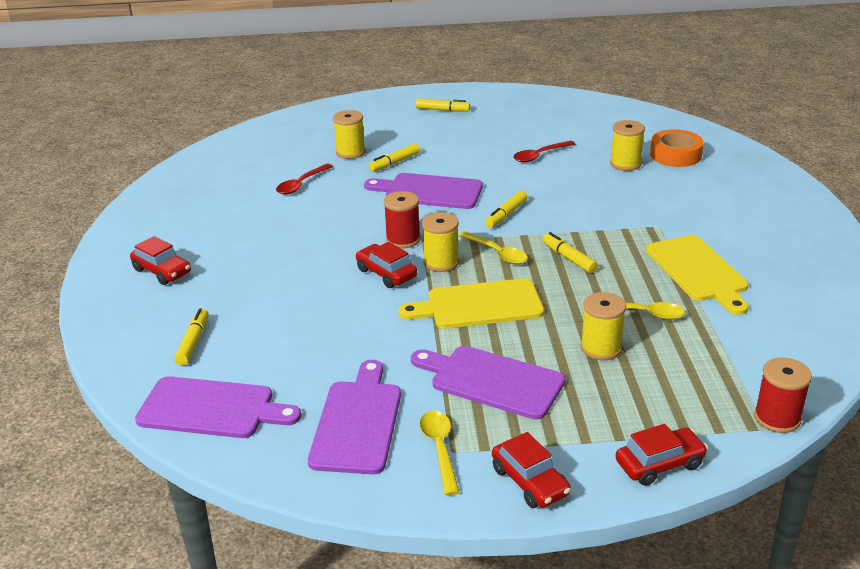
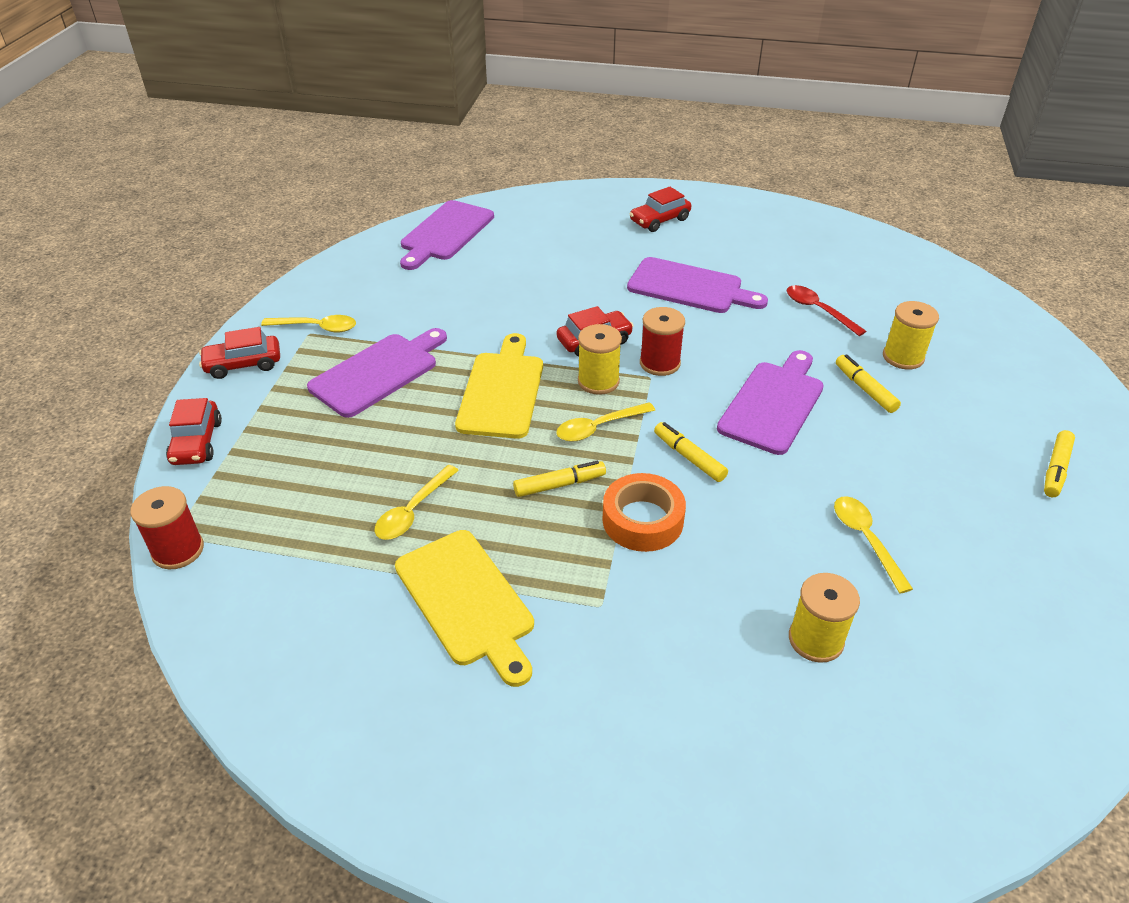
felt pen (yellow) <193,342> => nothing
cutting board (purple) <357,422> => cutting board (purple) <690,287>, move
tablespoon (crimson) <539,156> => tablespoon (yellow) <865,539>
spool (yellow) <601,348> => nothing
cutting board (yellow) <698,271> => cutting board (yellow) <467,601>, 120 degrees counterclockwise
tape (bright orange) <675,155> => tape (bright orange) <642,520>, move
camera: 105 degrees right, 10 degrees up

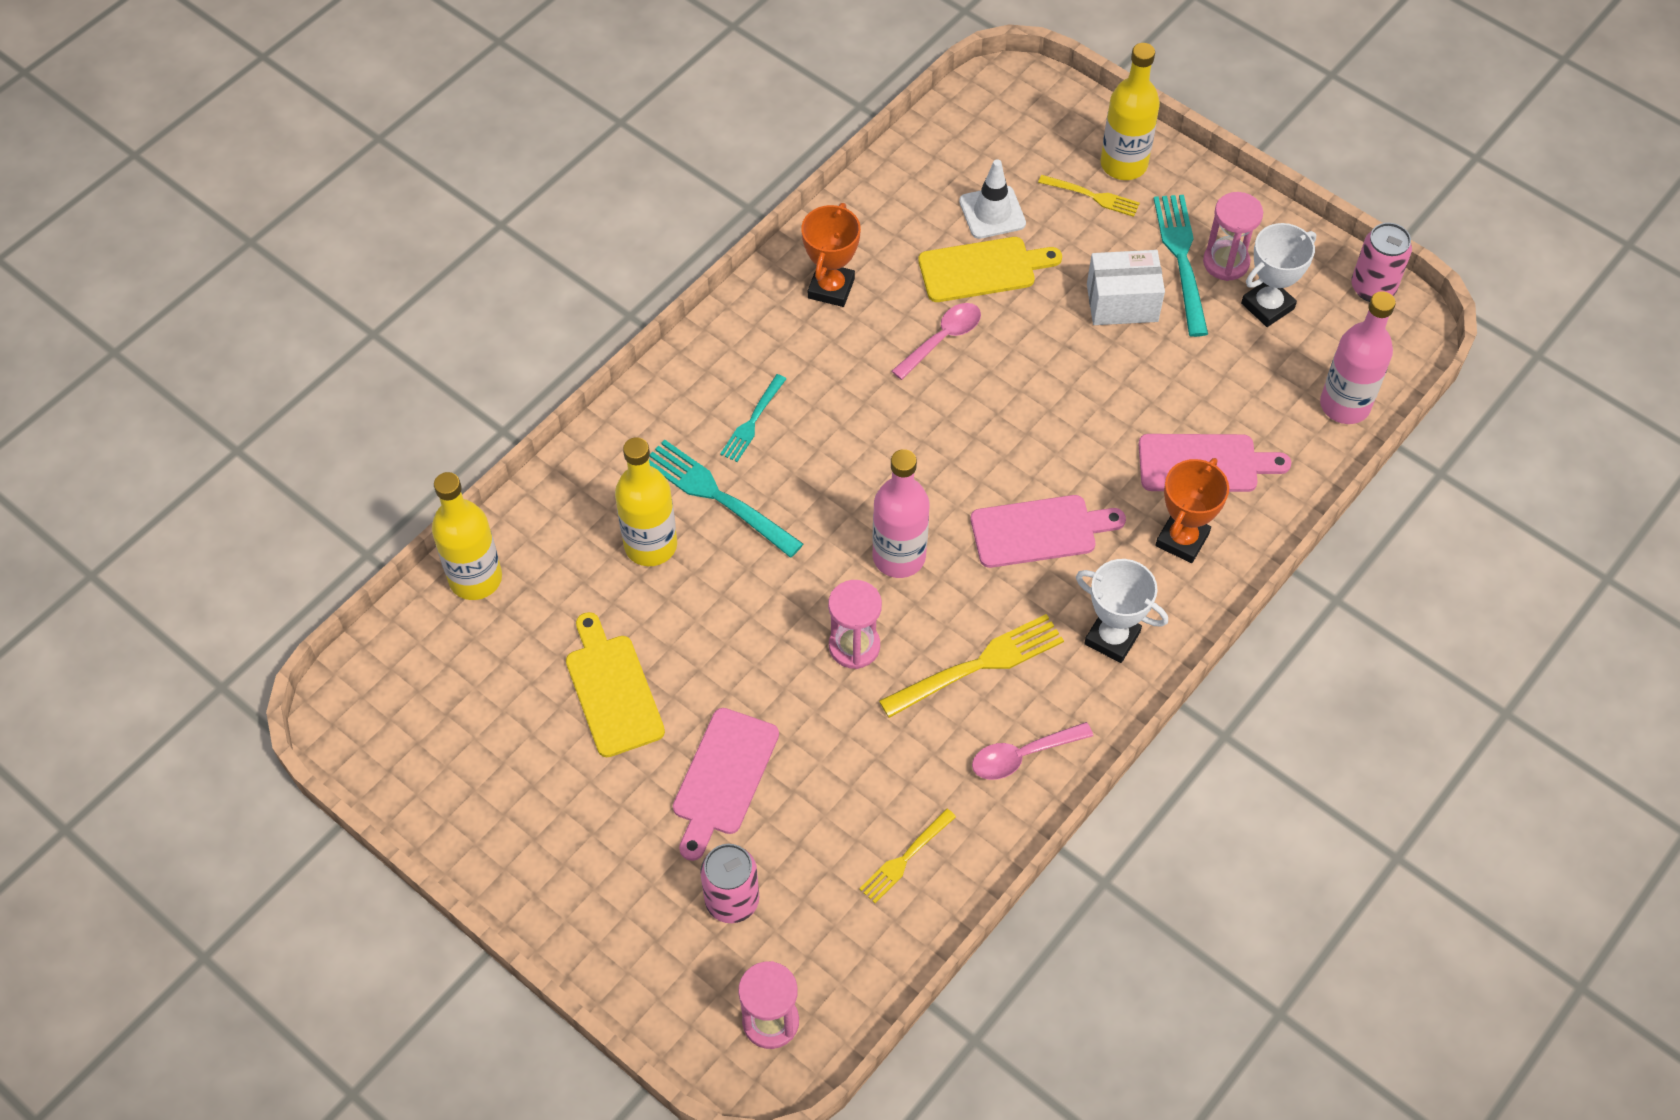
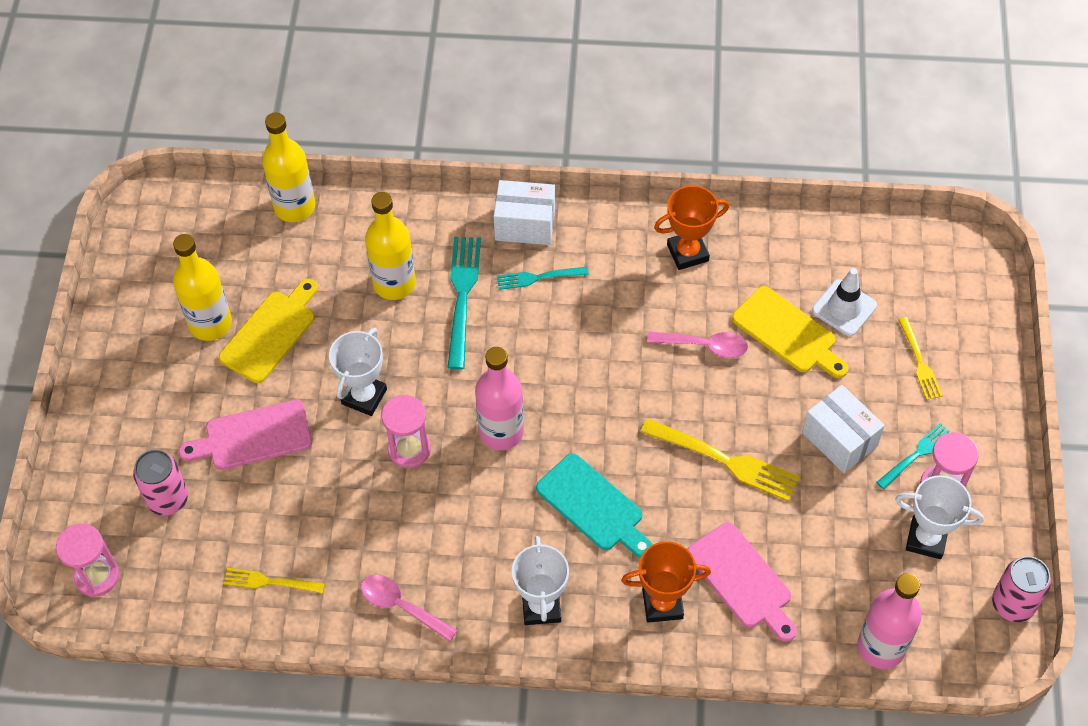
dinner fork (yellow) <978,665> => dinner fork (yellow) <724,460>, move
cutting board (rosy) <1039,531> => cutting board (aqua) <593,506>
bottle (yellow) <1123,164> => bottle (yellow) <210,324>, move
dinner fork (aqua) <1181,259> => dinner fork (aqua) <916,455>, x0.60
nothing => trophy (pure white) <364,396>
nothing => parcel (pure white) <525,224>
camera: 55 degrees right, 0 degrees up

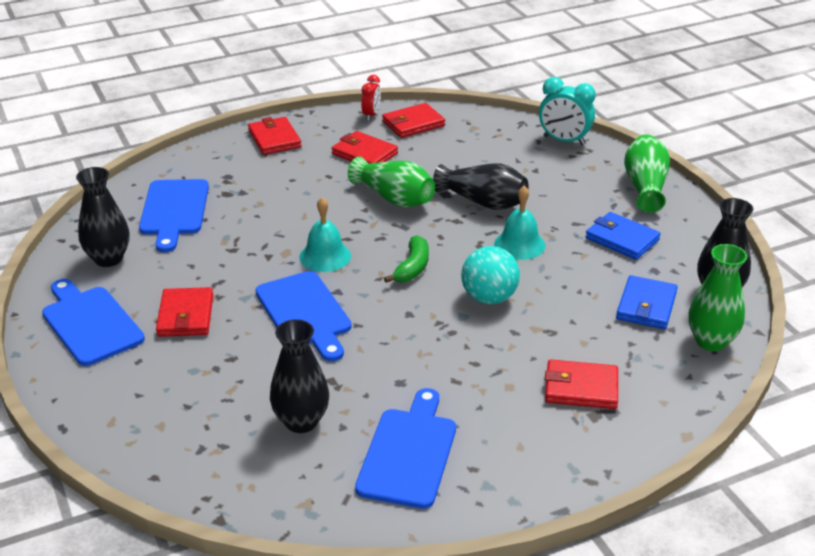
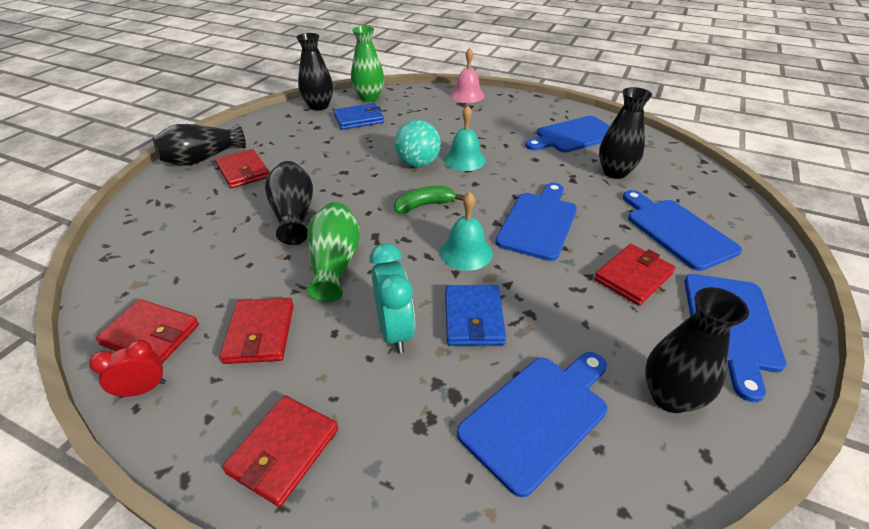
hand bell (aqua) <519,244> => hand bell (aqua) <464,159>, move
bedside clock (aqua) <564,140> => bedside clock (aqua) <395,331>, move
wallet (crimson) <581,388> => wallet (crimson) <243,171>, move
wallet (blue) <622,239> => wallet (blue) <473,318>, move
vase (emerald) <645,187> => vase (black) <202,159>
nothing => hand bell (rosy) <467,95>
nothing => cutting board (blue) <677,231>
camera: 130 degrees left, 5 degrees up

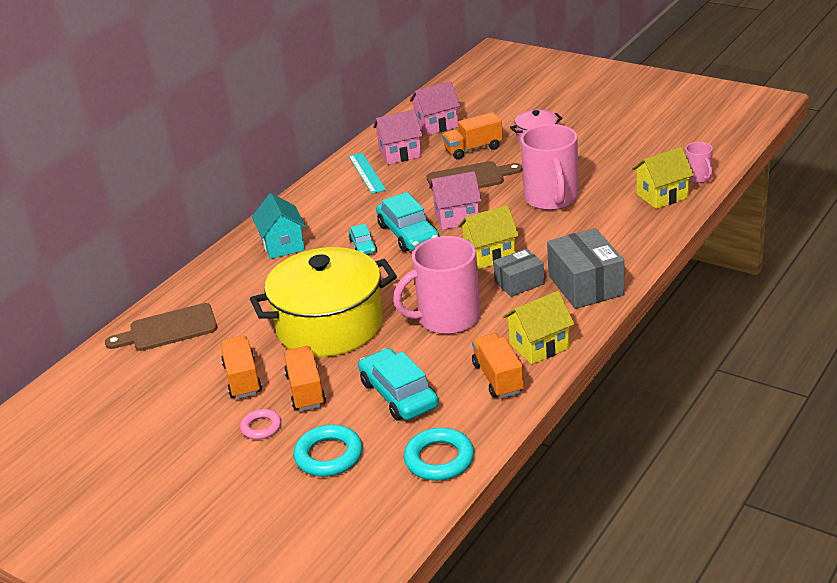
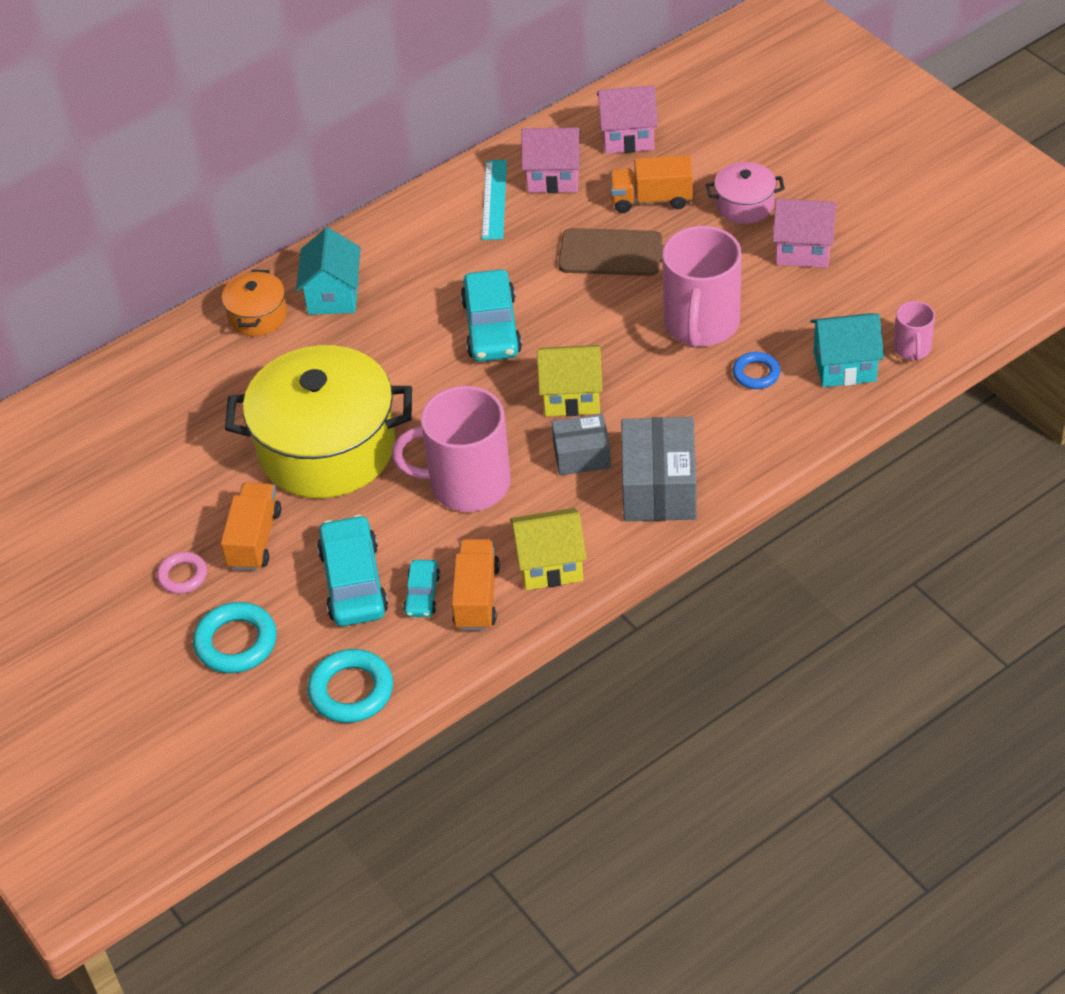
cutting board (dark brown) <168,329> => nothing
lorry (bright orange) <242,379> => nothing
automobile (aqua) <363,246> => automobile (aqua) <422,594>, move
cottage (rosy) <457,217> => cottage (rosy) <803,250>, move
cottage (yellow) <662,196> => cottage (aqua) <844,366>
nothing => cooking pot (bright orange) <258,316>
nothing => ring (blue) <756,374>
camera: 20 degrees right, 15 degrees up

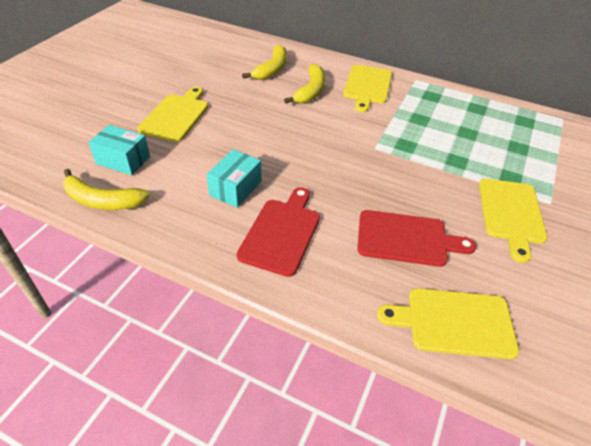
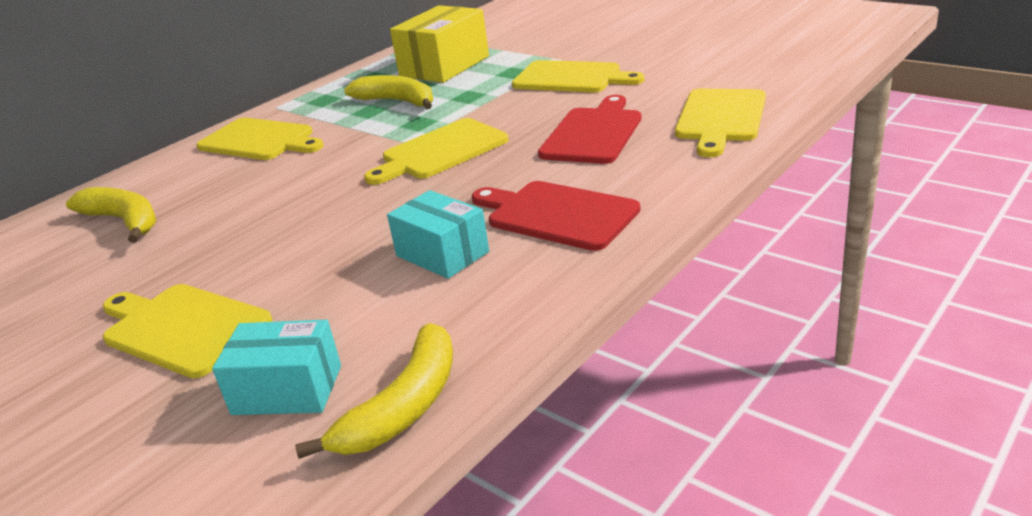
parcel (aqua) <123,160> => parcel (aqua) <287,390>, 60 degrees clockwise
banana fruit (yellow) <310,91> => banana fruit (yellow) <397,101>, move
nothing => cutting board (yellow) <440,151>
nothing => parcel (yellow) <444,66>
camera: 70 degrees left, 15 degrees down

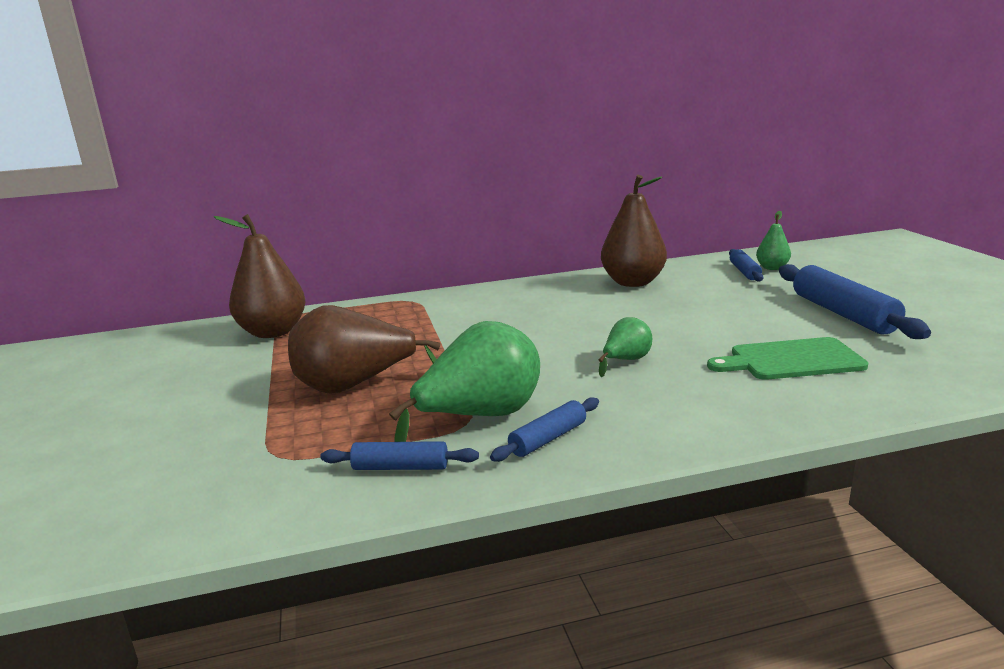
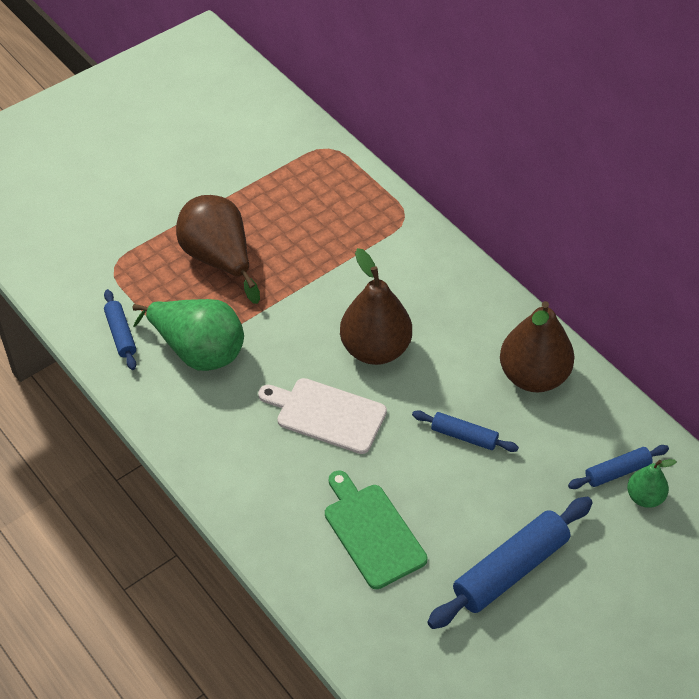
toy pear (dark brown) <273,332> => toy pear (dark brown) <375,349>, move
rolling pin (blue) <548,438> => rolling pin (blue) <464,436>, move
toy pear (emerald) <625,361> => cutting board (pure white) <327,414>
camera: 65 degrees right, 30 degrees up

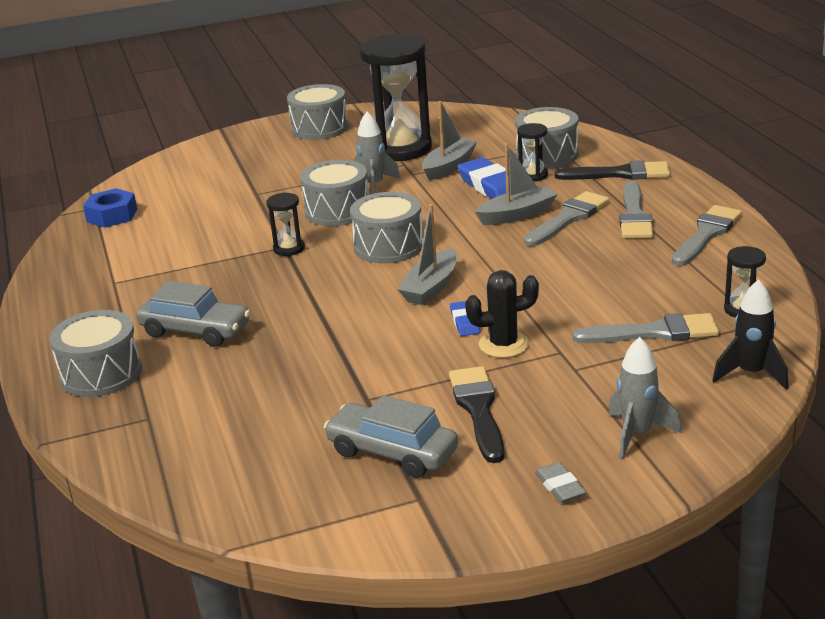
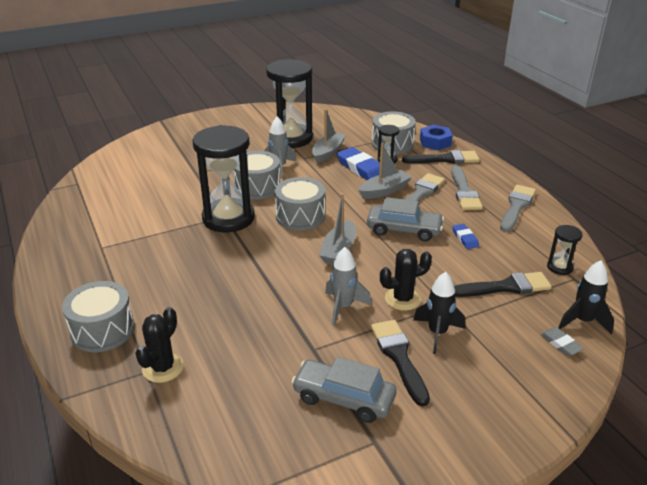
hexagon nut (blue) <112,215> => hexagon nut (blue) <435,142>, move
automobile (grey) <195,331> => automobile (grey) <404,230>, move
sand timer (black) <289,248> => sand timer (black) <228,218>, x2.29
toy drum (grey) <319,128> => nothing
eraser (blue) <465,322> => eraser (blue) <465,238>, move
eraser (grey) <560,486> => eraser (grey) <560,344>, move
brush (grey) <654,332> => brush (black) <505,287>
rocket (grey) <637,434> => rocket (grey) <343,307>, move
nothing => cactus (black) <163,368>
nothing => rocket (black) <437,333>
camera: 10 degrees left, 5 degrees up

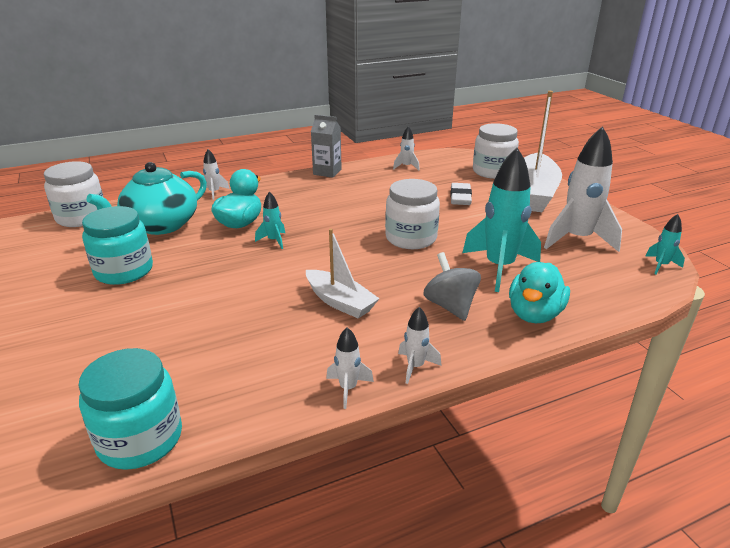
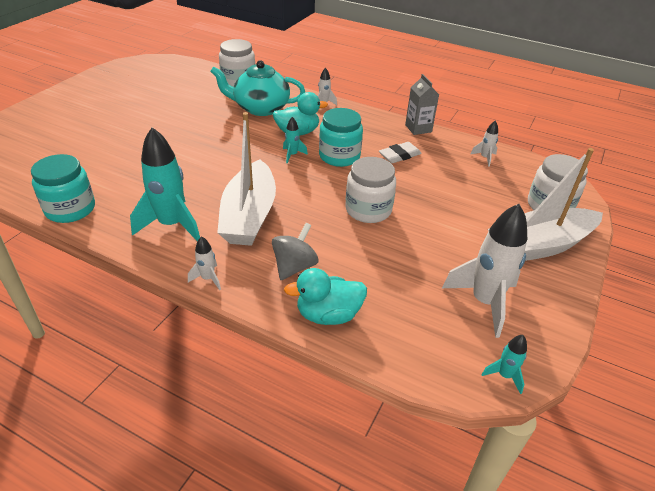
preserve jar (aqua) <124,271> => preserve jar (aqua) <339,156>, move
sailboat (pure white) <340,302> => sailboat (pure white) <249,215>, x1.72
rocket (pure white) <348,389> => nothing
eraser (pure white) <460,197> => eraser (pure white) <399,155>, move
rocket (aqua) <499,268> => rocket (aqua) <172,225>, move
camera: 50 degrees right, 10 degrees up

